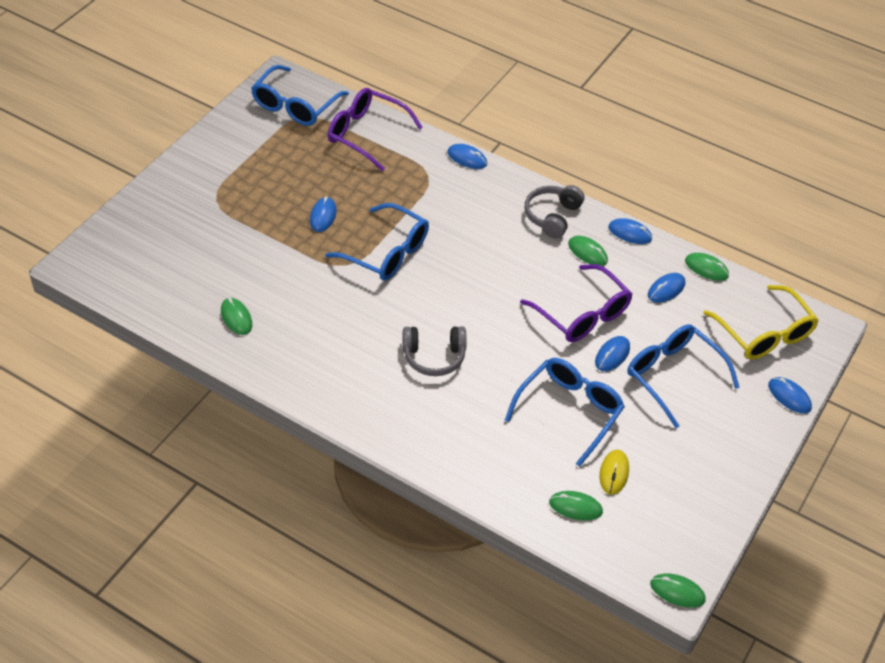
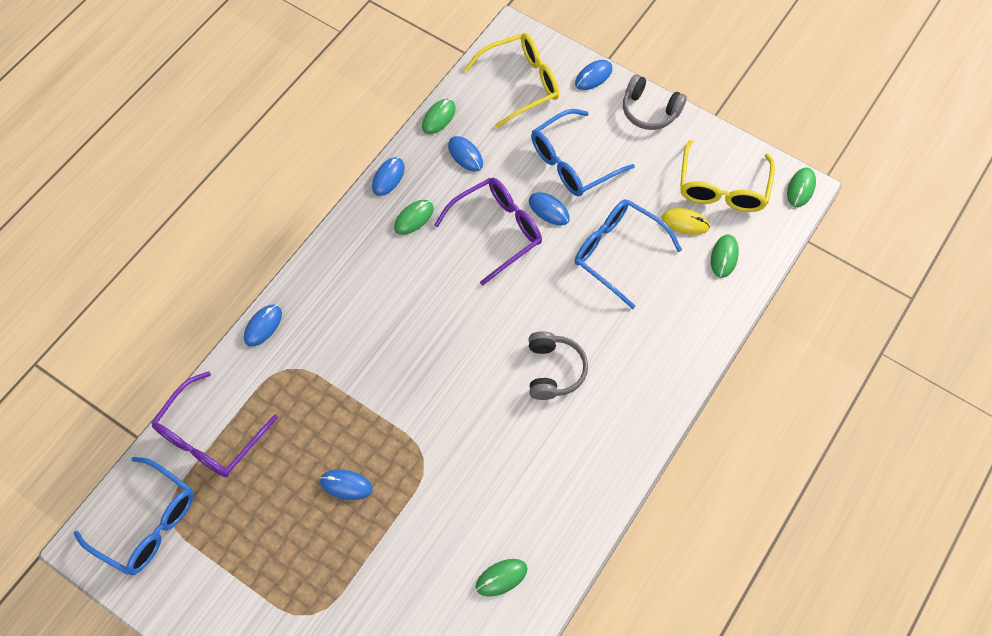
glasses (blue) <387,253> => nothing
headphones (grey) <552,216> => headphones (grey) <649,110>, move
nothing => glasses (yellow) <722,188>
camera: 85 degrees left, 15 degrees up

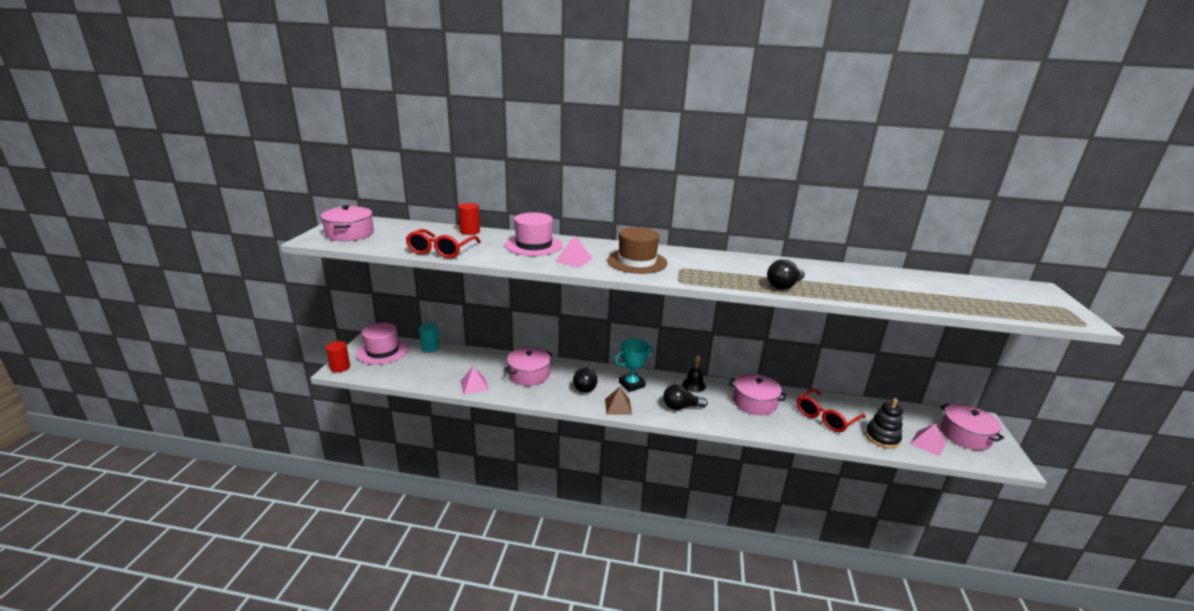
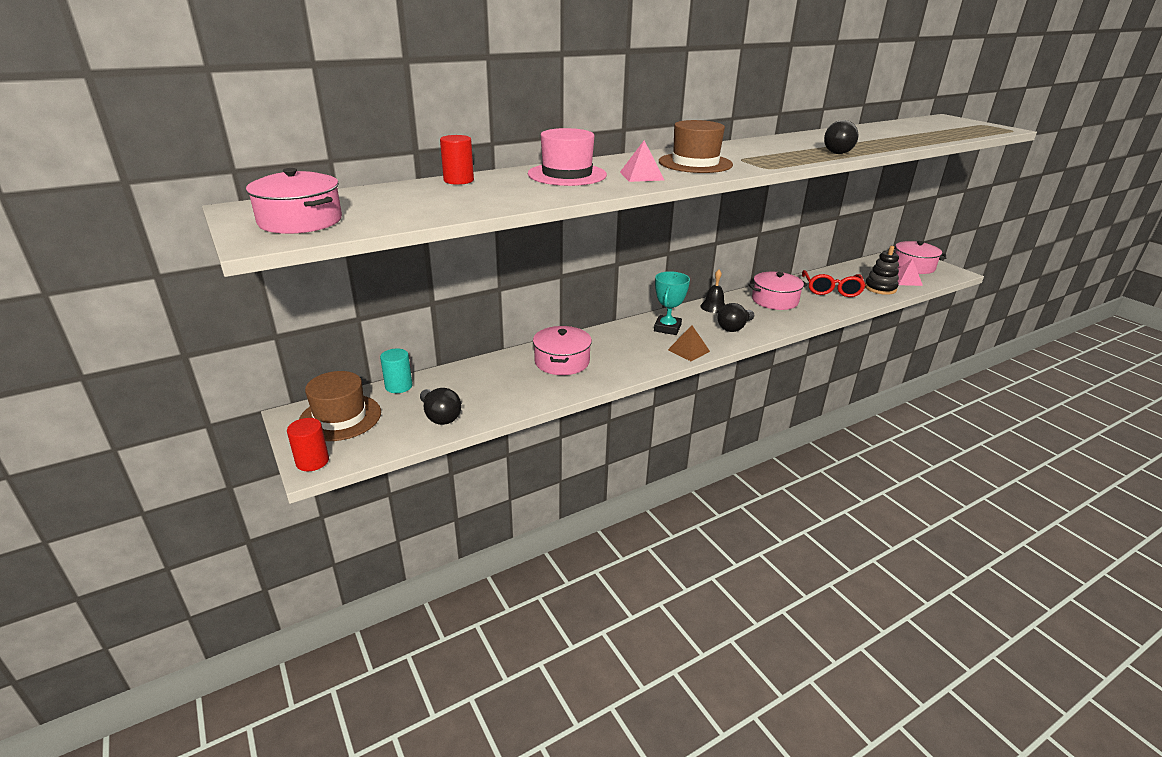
top hat (rosy) <382,351> => top hat (dark brown) <340,417>
glasses (crimson) <441,250> => nothing
pyramid (rosy) <474,385> => nothing
lightbulb (black) <585,387> => lightbulb (black) <440,416>, move
camera: 40 degrees left, 5 degrees up

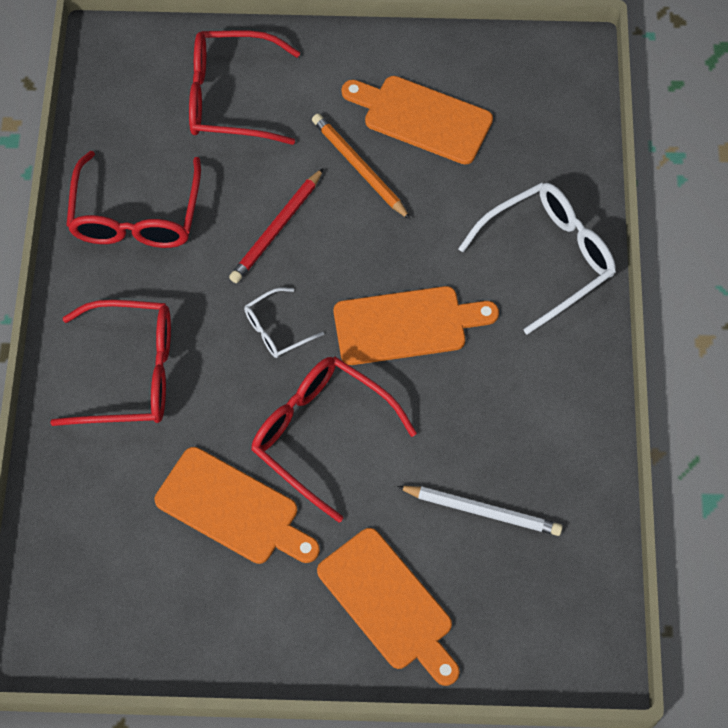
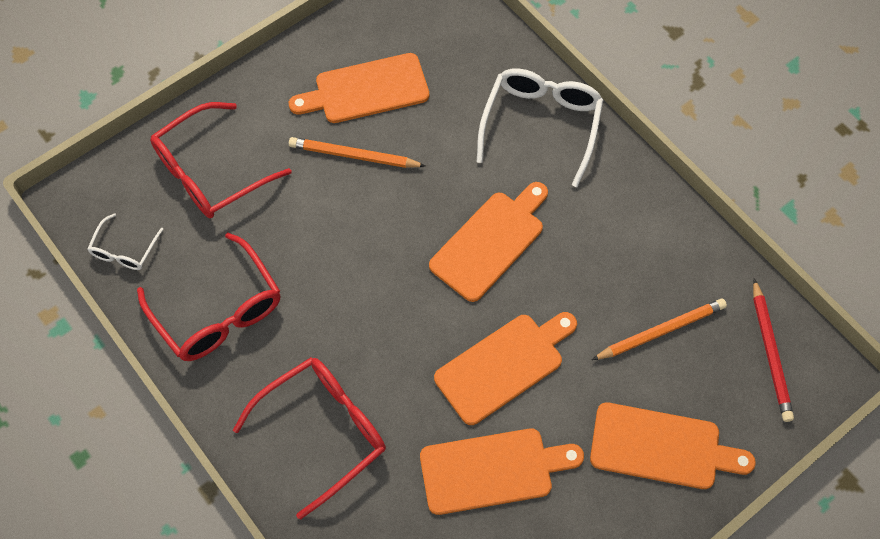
pencil (crimson) <277,228> => pencil (crimson) <770,352>, move
glasses (pure white) <276,329> => glasses (pure white) <124,250>, move
glasses (crimson) <321,434> => cutting board (bright orange) <504,365>
pencil (pure white) <482,511> => pencil (bright orange) <660,331>
camera: 40 degrees left, 0 degrees up

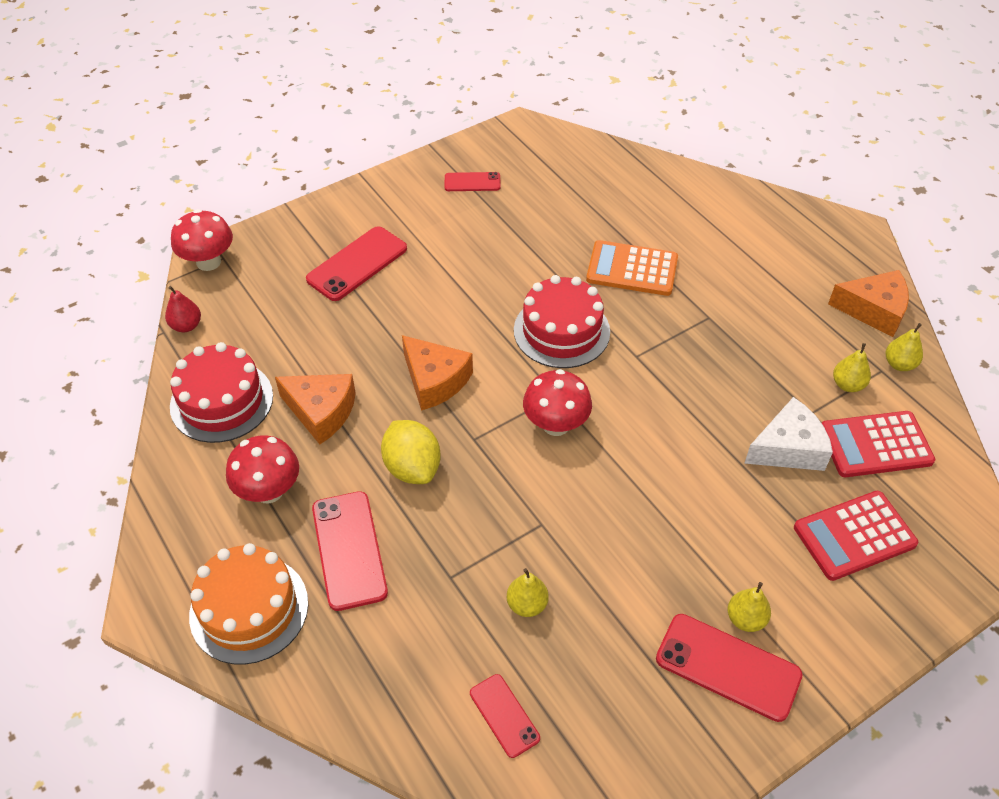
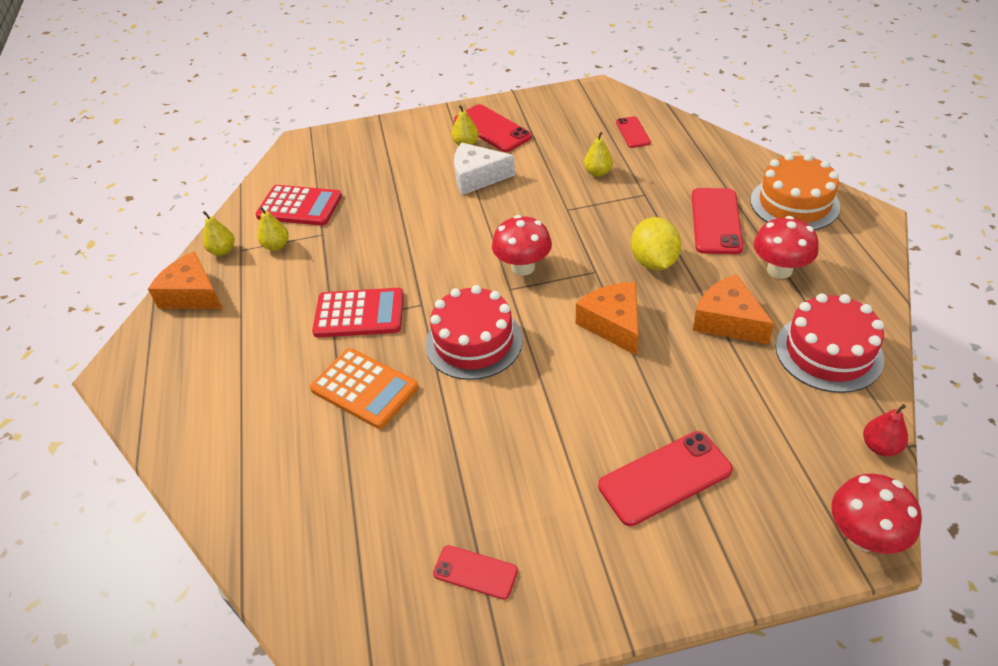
cheese wedge (pure white) <788,448> => cheese wedge (pure white) <477,177>, move
pocket calculator (crimson) <854,536> => pocket calculator (crimson) <359,314>, move
camera: 155 degrees left, 5 degrees down

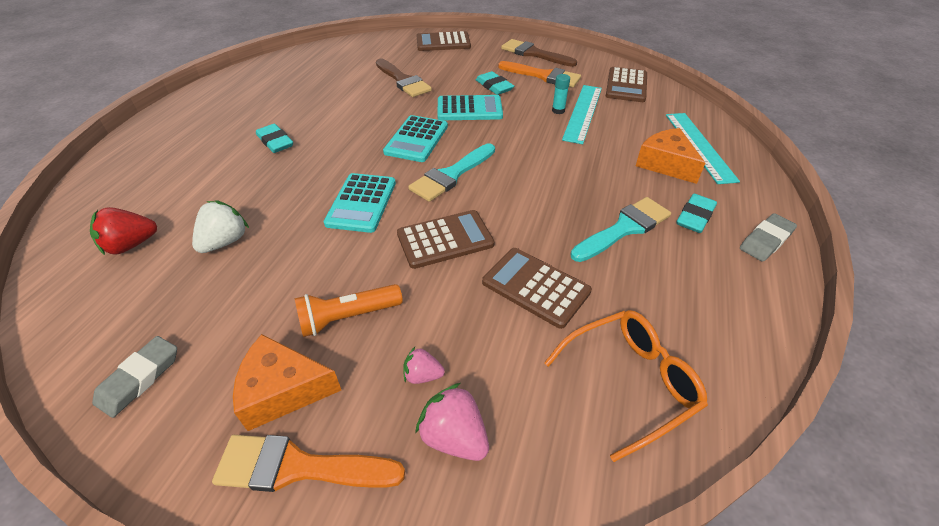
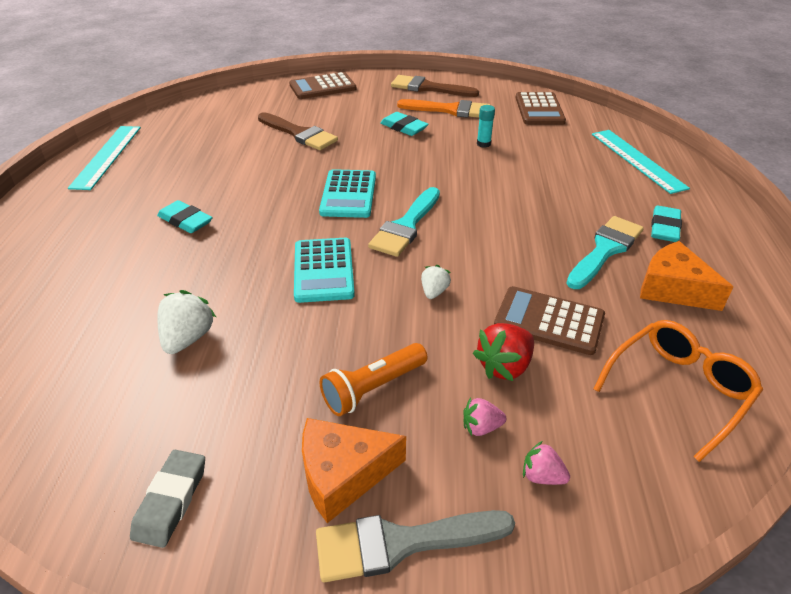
berry (crimson) <131,245> => berry (crimson) <504,366>, move
brush (bright orange) <298,467> => brush (grey) <401,543>
pocket calculator (dark brown) <445,239> => berry (pure white) <434,292>
berry (rosy) <454,436> => berry (rosy) <542,476>, x0.60
pocket calculator (aqua) <469,109> => nothing
straightedge (aqua) <583,113> => straightedge (aqua) <107,156>, move
cheese wedge (bright orange) <665,164> => cheese wedge (bright orange) <673,289>, move
eraser (grey) <766,241> => nothing
camera: 15 degrees left, 5 degrees down

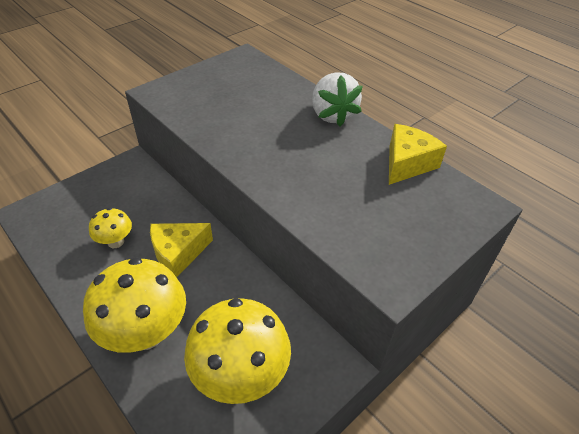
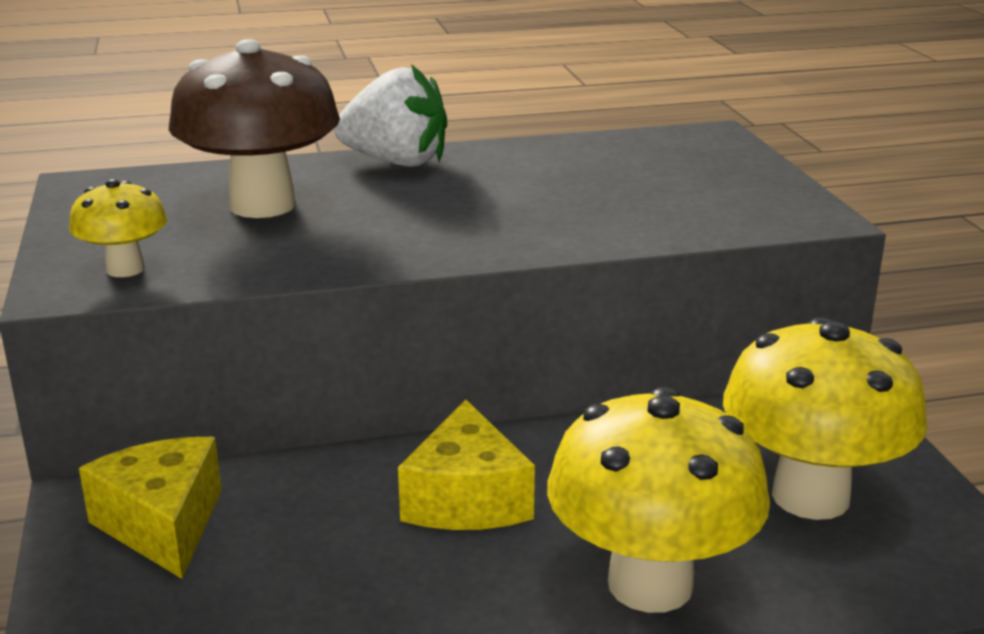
mushroom (yellow) <116,242> => mushroom (yellow) <125,269>, move
cheese wedge (yellow) <407,164> => cheese wedge (yellow) <163,525>, move
nothing => mushroom (dark brown) <262,205>
camera: 60 degrees left, 20 degrees down

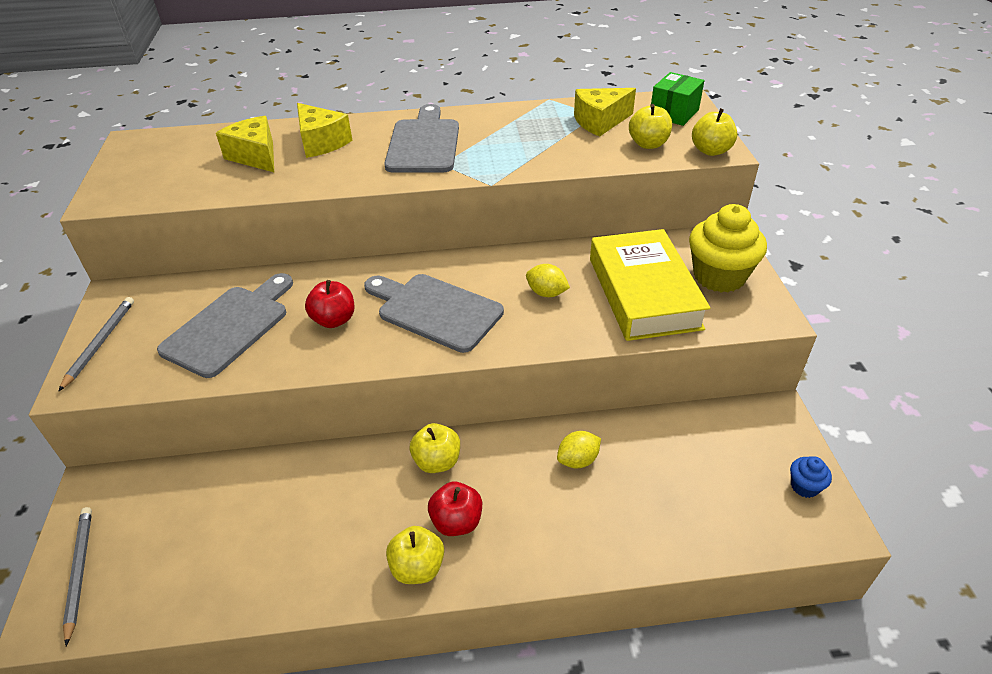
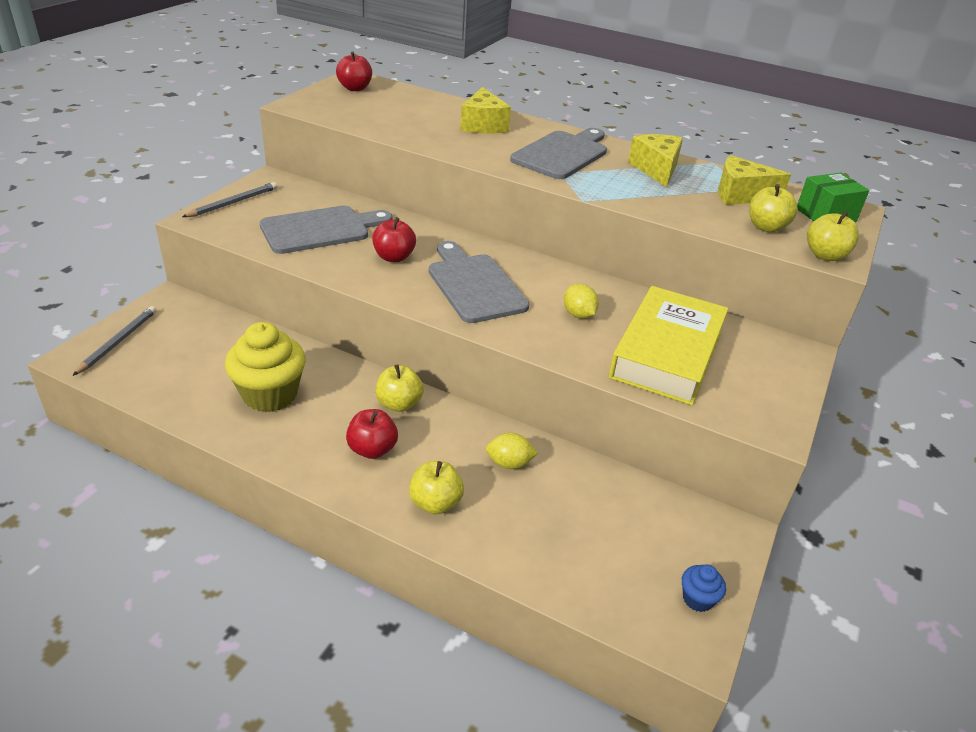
cheese wedge (yellow) <256,156> => cheese wedge (yellow) <656,169>, move
apple (yellow) <417,567> => apple (yellow) <435,503>, move
cupcake (yellow) <719,276> => cupcake (yellow) <270,394>, move
nothing => apple (crimson) <355,88>
camera: 30 degrees right, 5 degrees down

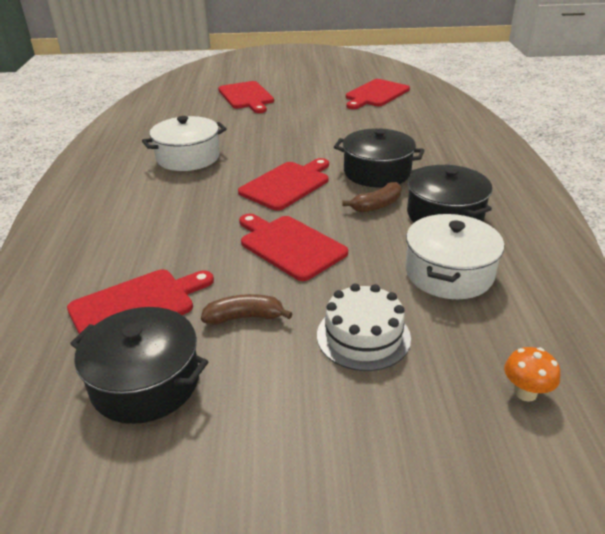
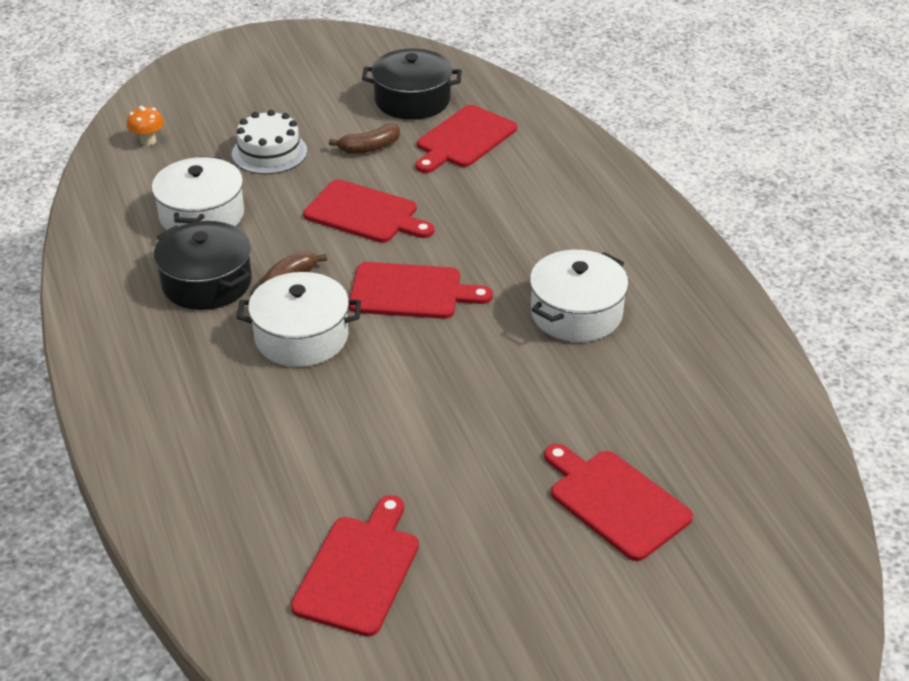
cutting board (crimson) <287,184> => cutting board (crimson) <411,292>, 105 degrees counterclockwise
cooking pot (black) <377,172> => cooking pot (pure white) <301,337>
camera: 160 degrees right, 5 degrees up

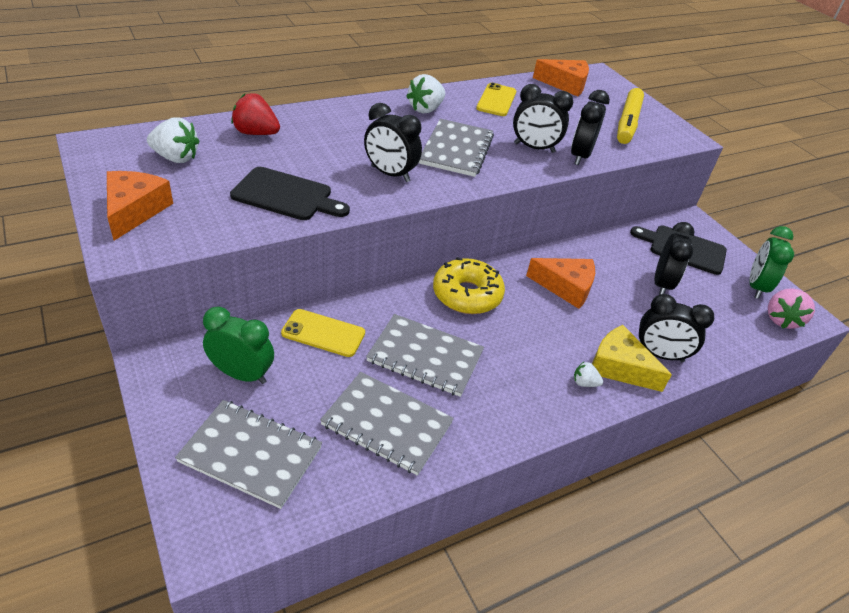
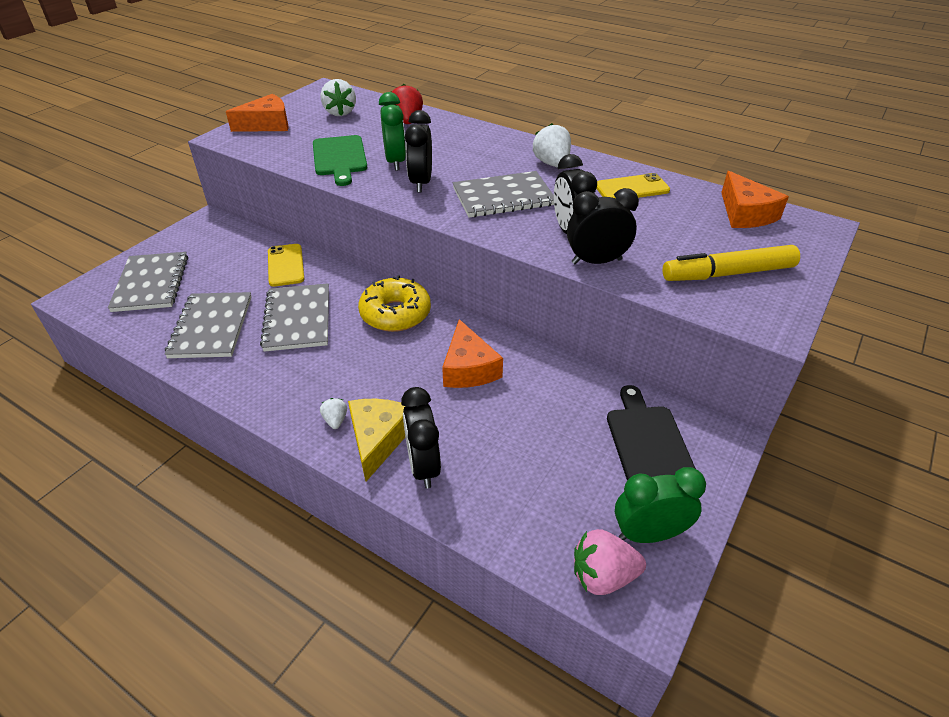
bedside clock (emerald) <242,374> => bedside clock (emerald) <395,162>, move
cutting board (black) <286,195> => cutting board (emerald) <340,158>
berry (pure white) <425,109> => berry (pure white) <552,164>, 60 degrees clockwise
bedside clock (black) <662,284> => nothing
camera: 65 degrees right, 0 degrees up

